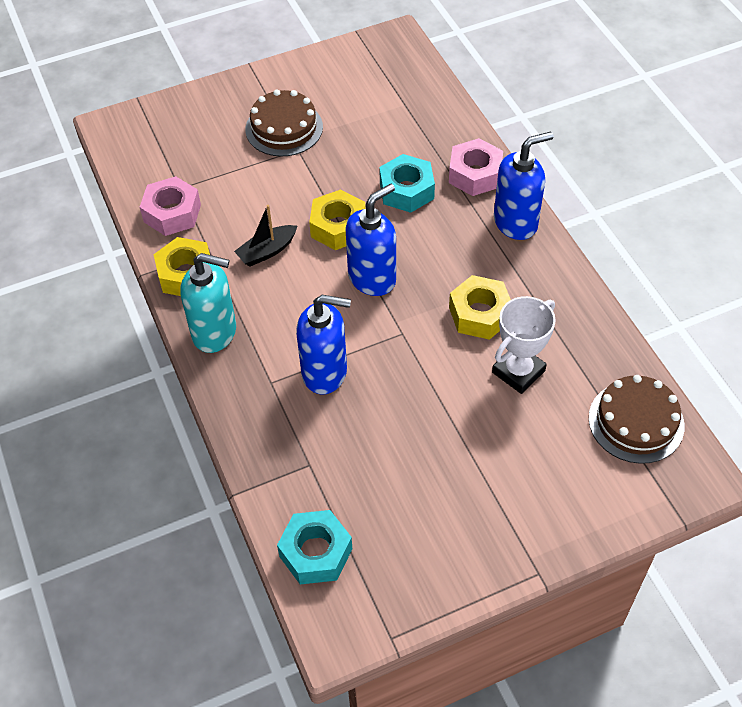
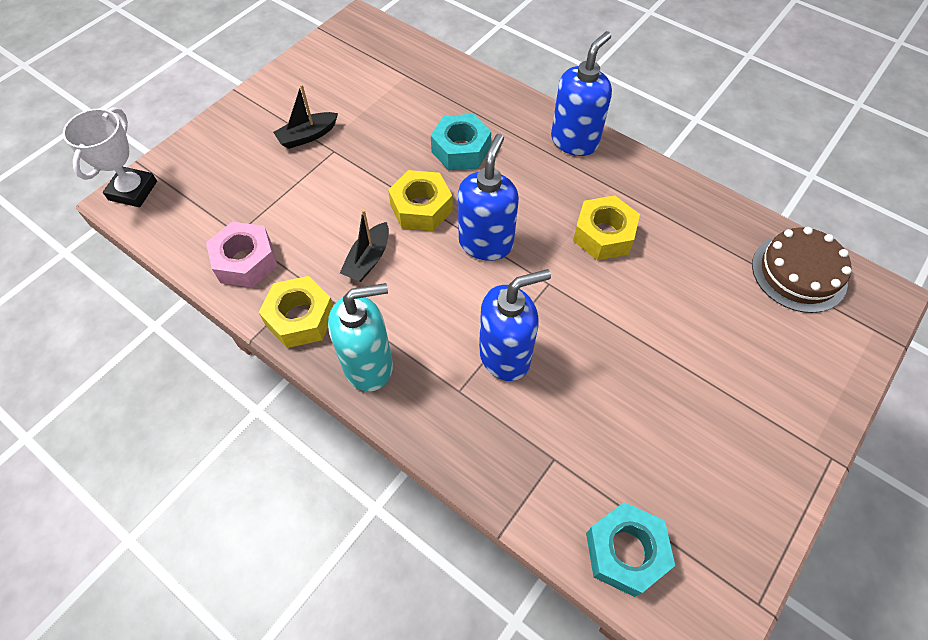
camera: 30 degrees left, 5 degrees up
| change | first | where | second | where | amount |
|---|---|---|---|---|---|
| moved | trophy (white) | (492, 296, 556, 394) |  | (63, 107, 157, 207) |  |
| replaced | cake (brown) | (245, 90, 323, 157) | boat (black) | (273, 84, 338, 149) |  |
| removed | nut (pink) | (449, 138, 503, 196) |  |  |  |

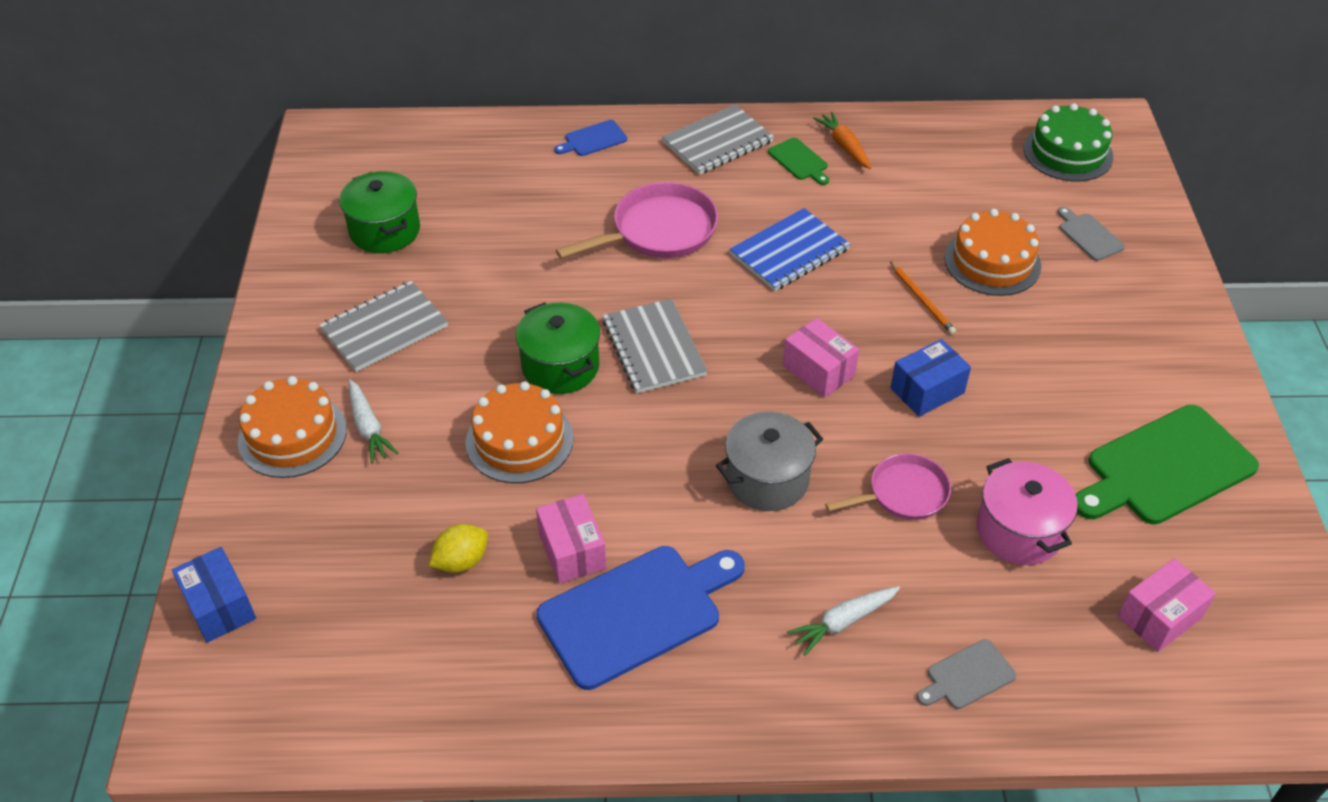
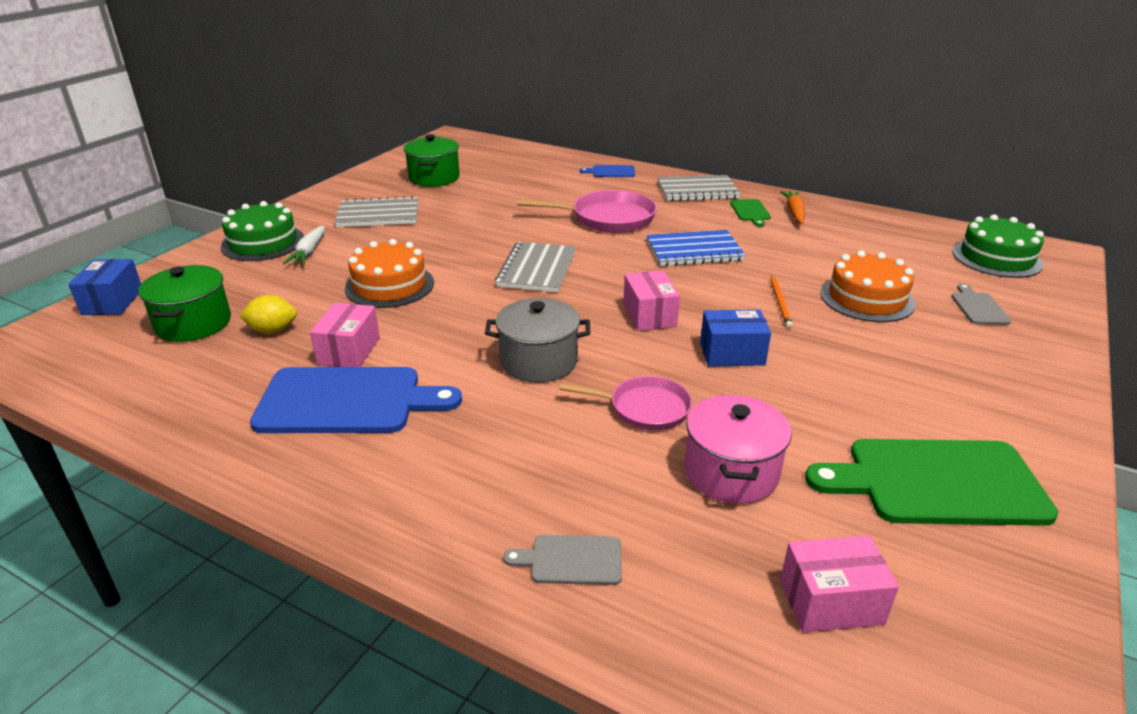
camera: 30 degrees right, 15 degrees down
| change | first | where | second | where | amount |
|---|---|---|---|---|---|
| moved | pot (green) | (516, 302, 600, 394) |  | (138, 265, 231, 342) |  |
| recoloured | cake (orange) | (238, 376, 347, 478) | cake (green) | (221, 201, 304, 261) |  |
| removed | carrot (white) | (787, 586, 900, 656) |  |  |  |

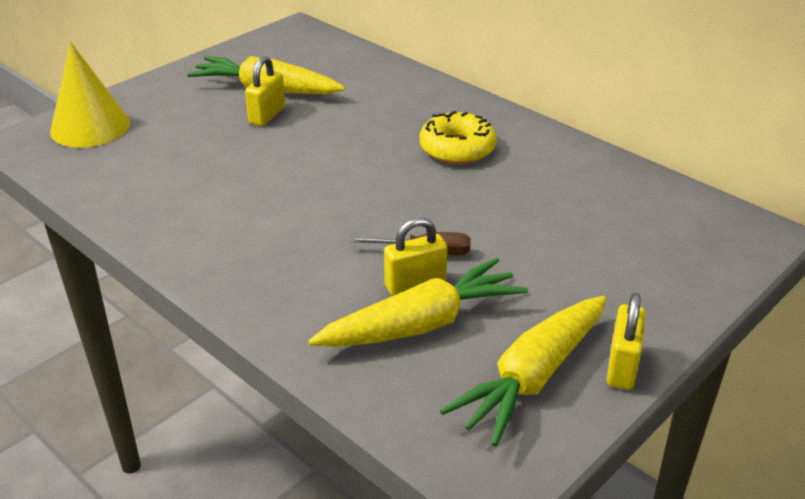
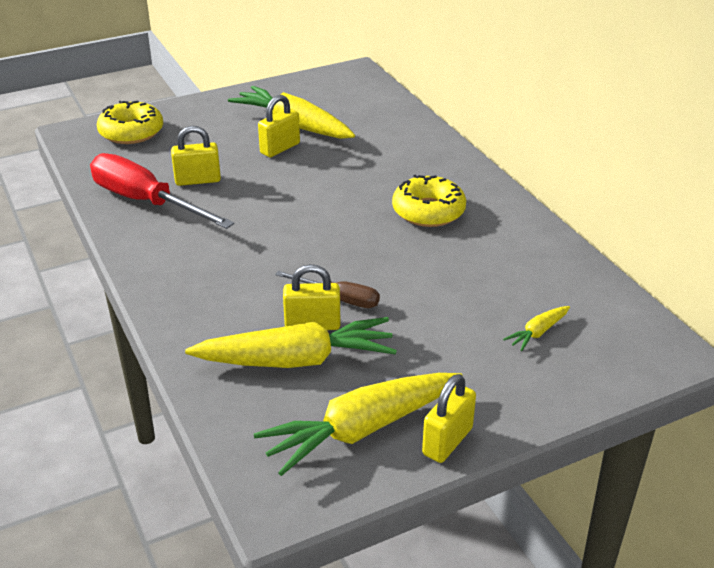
camera: 20 degrees right, 0 degrees up
| change | first | where | second | where | amount |
|---|---|---|---|---|---|
| added |  |  | screwdriver (red) | (90, 153, 235, 229) |  |
| replaced | cone (yellow) | (50, 42, 130, 148) | donut (yellow) | (97, 101, 163, 144) |  |
| added |  |  | padlock (yellow) | (171, 126, 221, 186) |  |
| added |  |  | carrot (yellow) | (503, 306, 570, 351) |  |

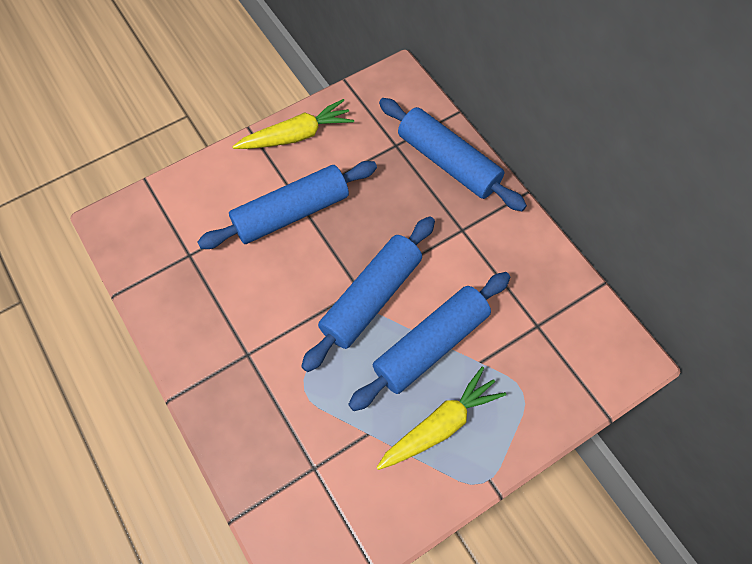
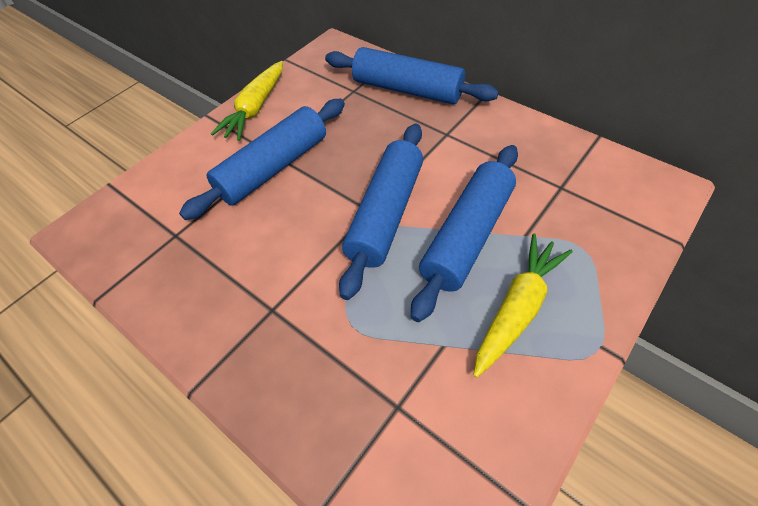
camera: 15 degrees left, 10 degrees down
| change | first | where | second | where | amount |
|---|---|---|---|---|---|
| turned | carrot (yellow) | (232, 99, 354, 149) |  | (211, 61, 283, 141) | 150 degrees clockwise |

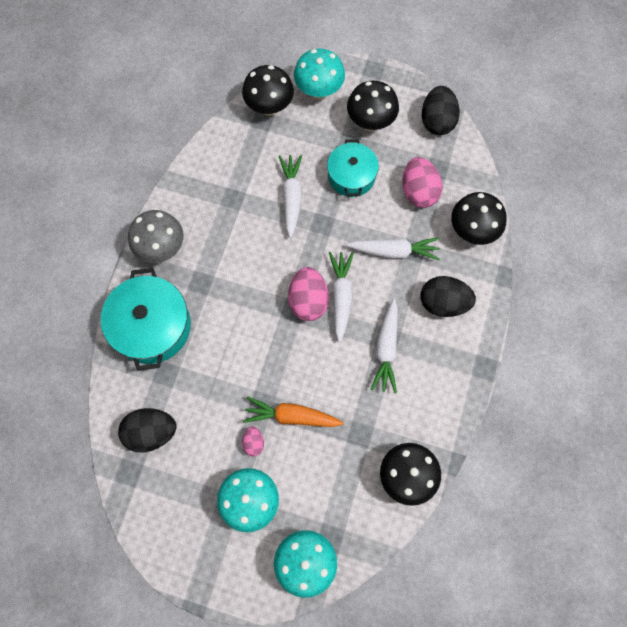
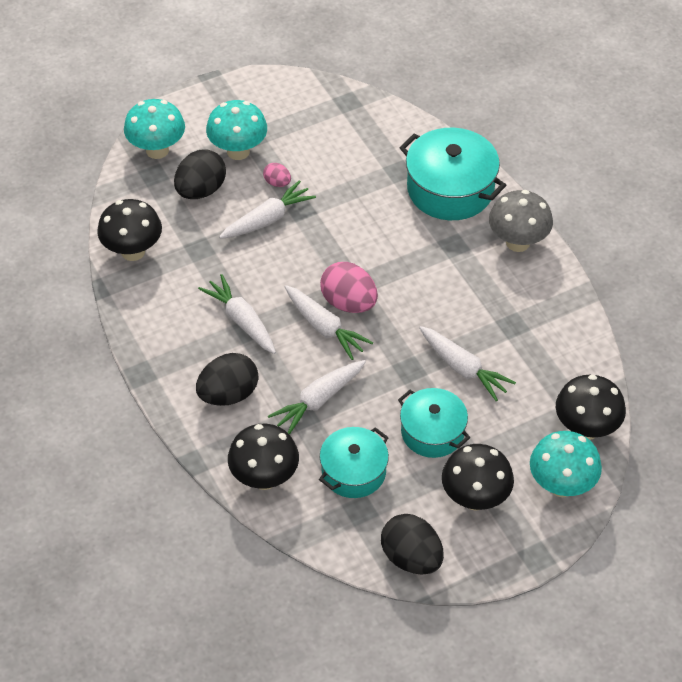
camera: 135 degrees right, 20 degrees down
| change | first | where | second | where | amount |
|---|---|---|---|---|---|
| moved | egg (black) | (118, 408, 176, 452) |  | (174, 149, 226, 199) |  |
| recoloured | carrot (orange) | (243, 396, 344, 427) | carrot (white) | (219, 180, 316, 239) |  |
| replaced | egg (pink) | (402, 157, 442, 208) | pot (turquoise) | (319, 427, 389, 498) |  |

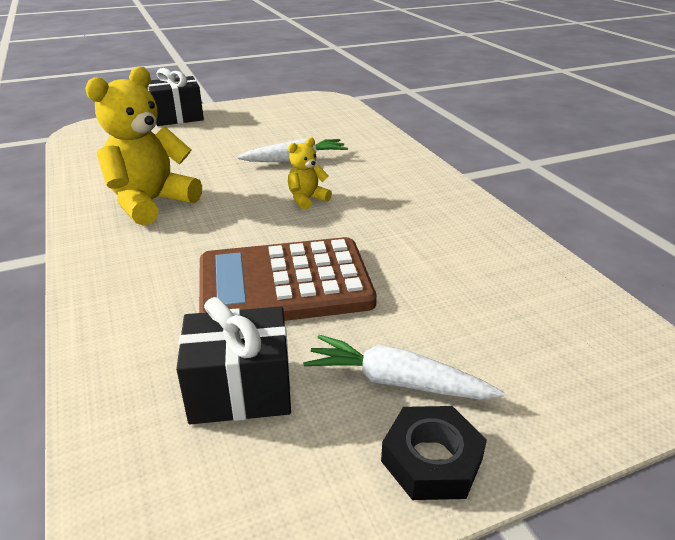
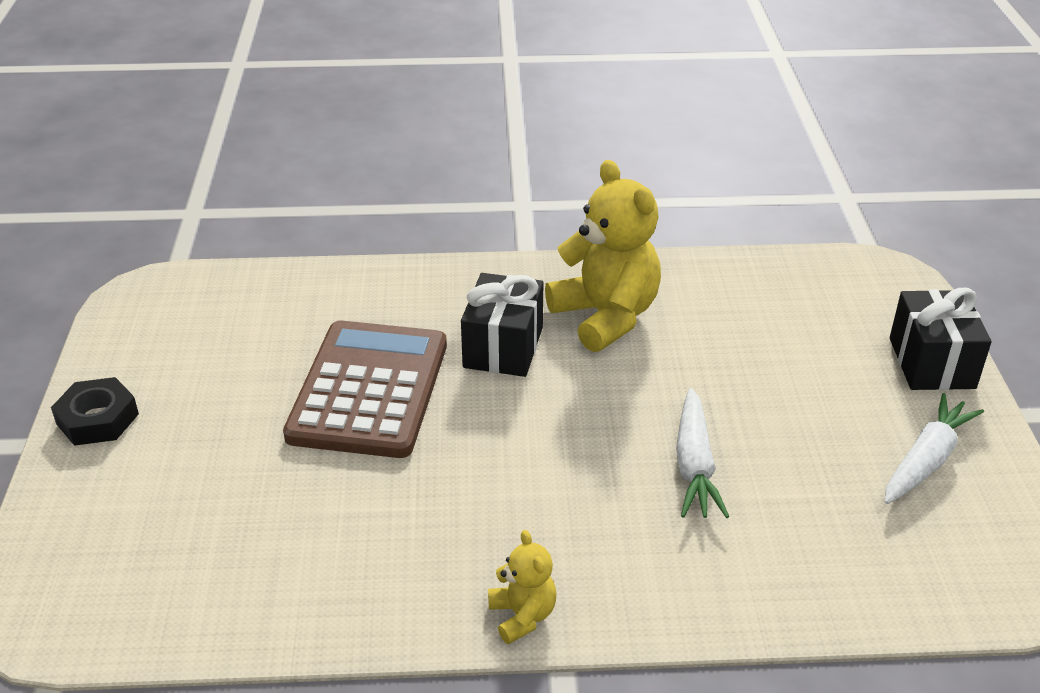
camera: 110 degrees right, 5 degrees up
| change | first | where | second | where | amount |
|---|---|---|---|---|---|
| moved | gift (black) | (176, 297, 291, 424) |  | (461, 273, 543, 377) |  |
| moved | teddy bear (yellow) | (288, 138, 332, 210) |  | (488, 530, 557, 644) |  |
| moved | carrot (white) | (303, 335, 505, 399) |  | (884, 393, 984, 504) |  |

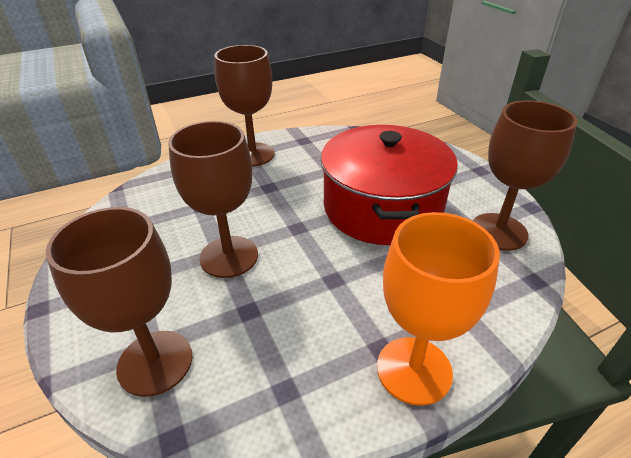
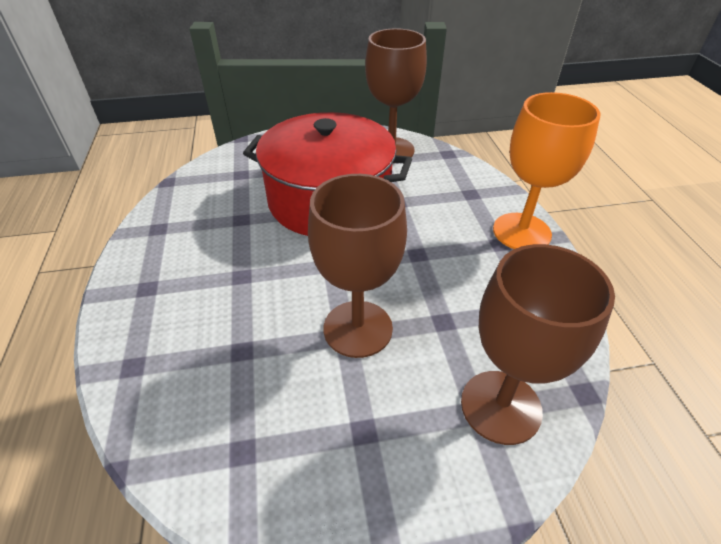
camera: 75 degrees left, 5 degrees up
| change | first | where | second | where | amount |
|---|---|---|---|---|---|
| removed | goblet (brown) | (214, 45, 274, 167) |  |  |  |

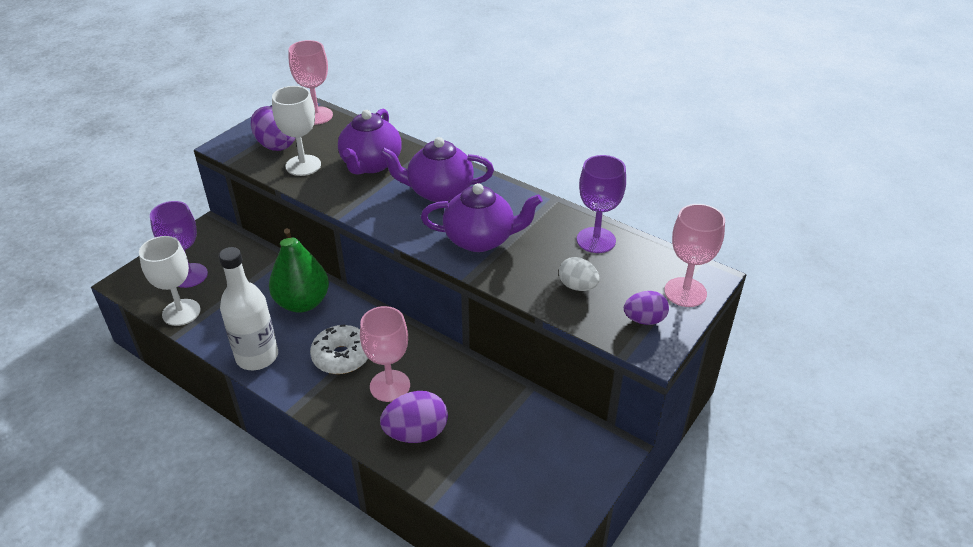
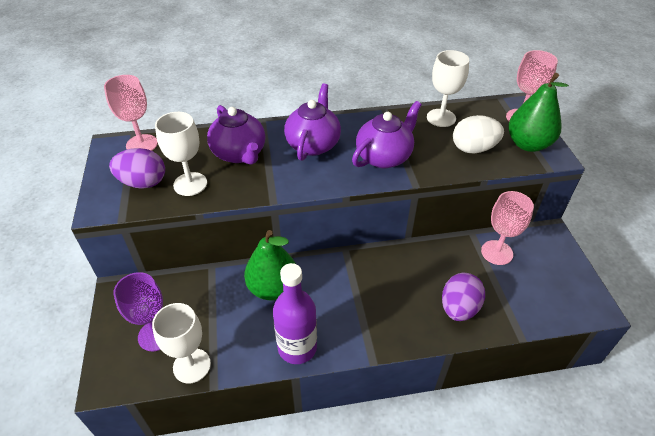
camera: 45 degrees left, 5 degrees up
| change | first | where | second | where | amount |
|---|---|---|---|---|---|
| recoloured | bottle (white) | (218, 247, 278, 370) | bottle (purple) | (273, 263, 317, 364) |  |
| turned | teapot (purple) | (380, 137, 494, 202) |  | (284, 84, 341, 161) | 150 degrees clockwise |
| recoloured | goblet (purple) | (577, 155, 626, 253) | goblet (white) | (427, 50, 469, 127) |  |
| resized | egg (white) | (559, 257, 600, 291) |  | (453, 115, 504, 153) | x1.51 |
| moved | goblet (pink) | (360, 306, 410, 402) |  | (481, 191, 534, 265) |  |
| replaced | egg (purple) | (624, 291, 669, 325) | pear (green) | (508, 73, 569, 152) |  |
| removed | donut (white) | (310, 324, 368, 374) |  |  |  |

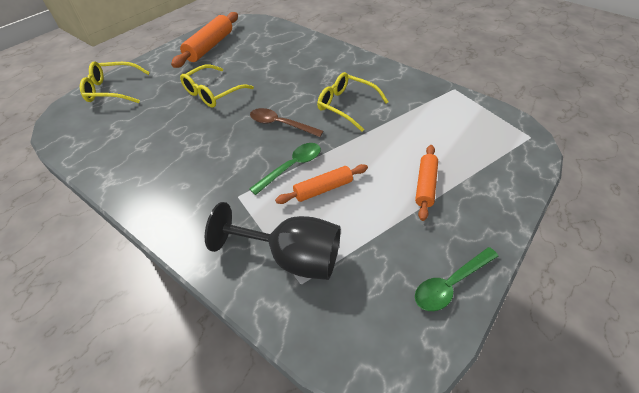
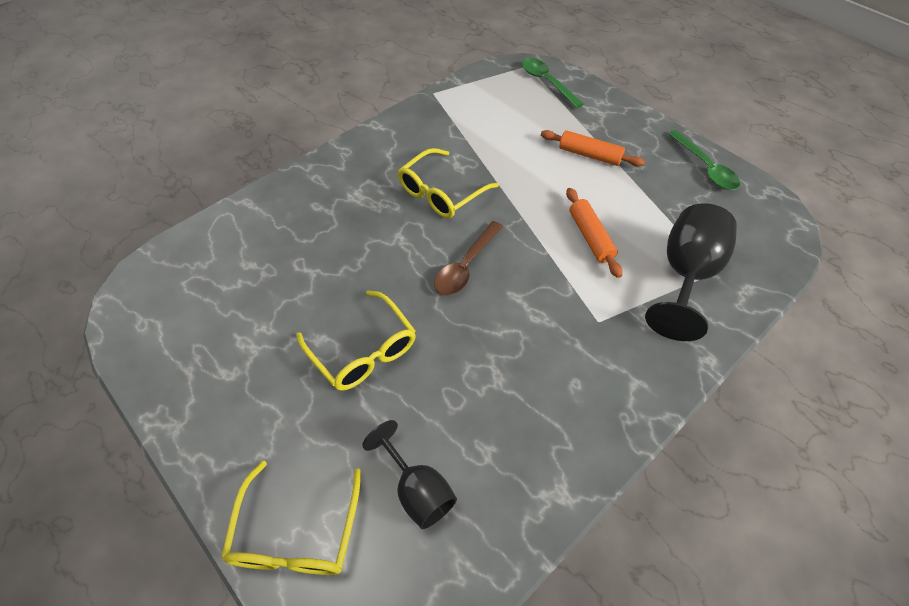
camera: 80 degrees left, 5 degrees up
| change | first | where | second | where | amount |
|---|---|---|---|---|---|
| added |  |  | goblet (black) | (362, 420, 457, 529) |  |
| moved | spoon (green) | (249, 143, 321, 195) |  | (522, 58, 584, 108) |  |
| removed | rolling pin (orange) | (171, 12, 238, 68) |  |  |  |

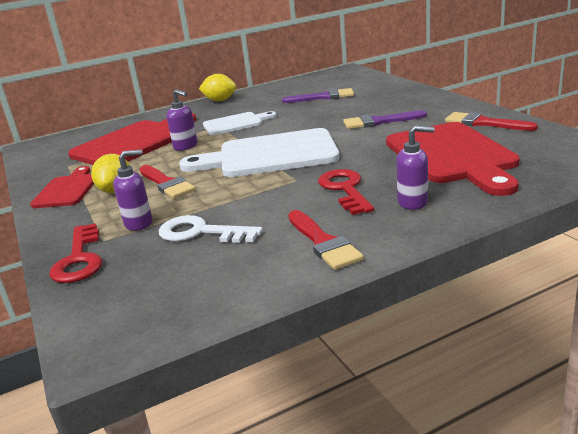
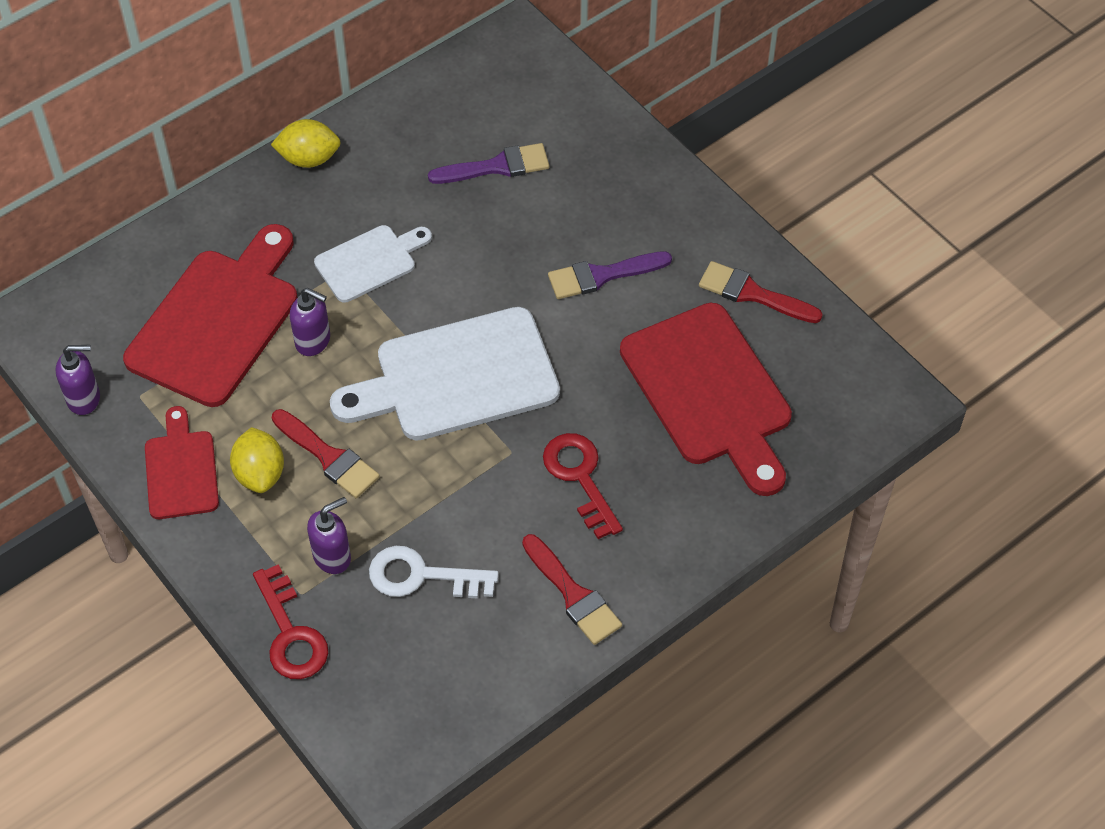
camera: 15 degrees left, 30 degrees up
| change | first | where | second | where | amount |
|---|---|---|---|---|---|
| moved | soap dispenser (purple) | (396, 125, 435, 210) |  | (55, 345, 100, 415) |  |

